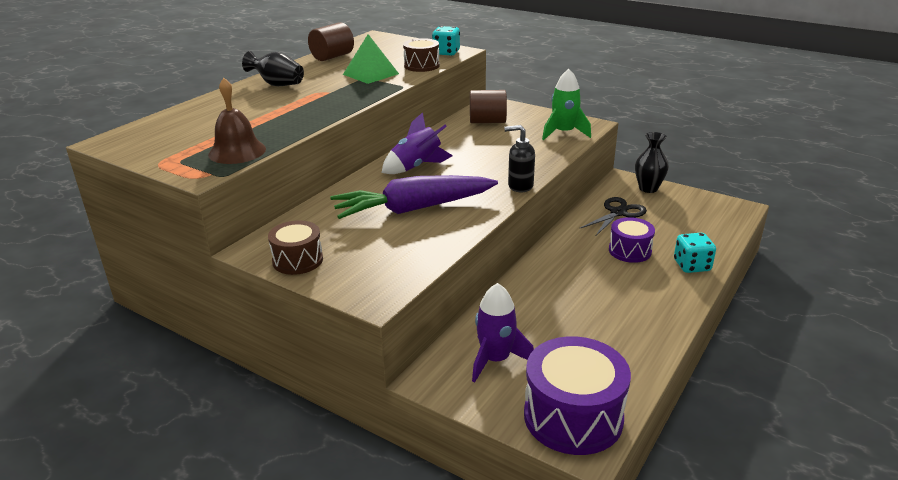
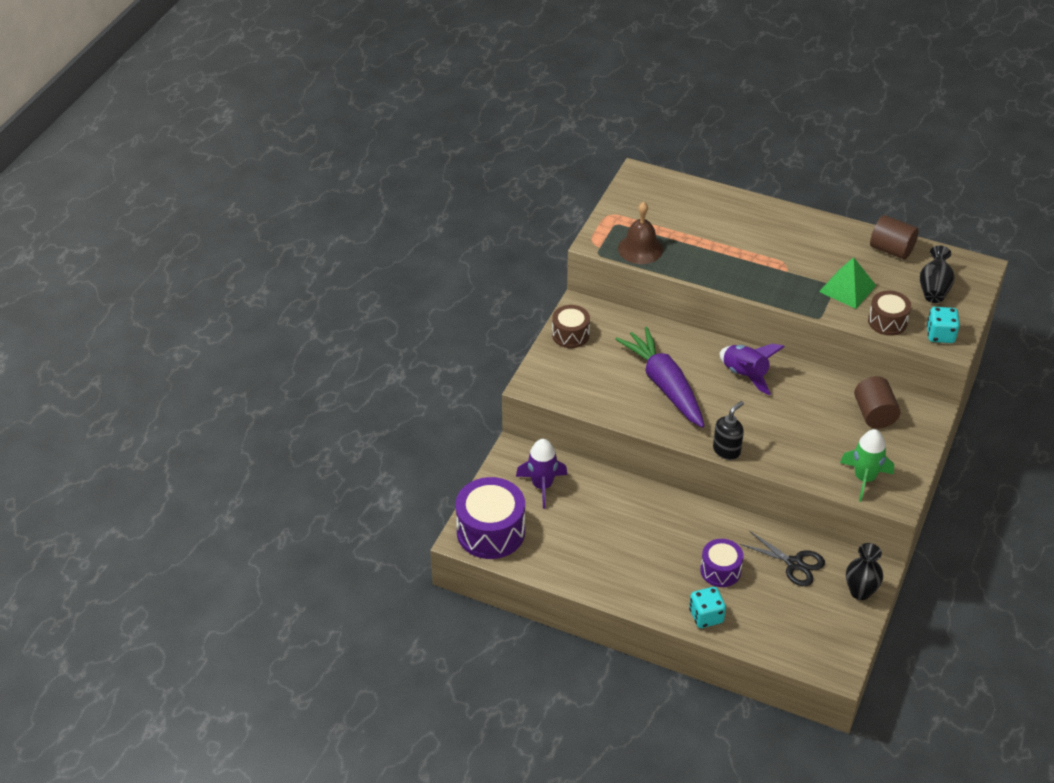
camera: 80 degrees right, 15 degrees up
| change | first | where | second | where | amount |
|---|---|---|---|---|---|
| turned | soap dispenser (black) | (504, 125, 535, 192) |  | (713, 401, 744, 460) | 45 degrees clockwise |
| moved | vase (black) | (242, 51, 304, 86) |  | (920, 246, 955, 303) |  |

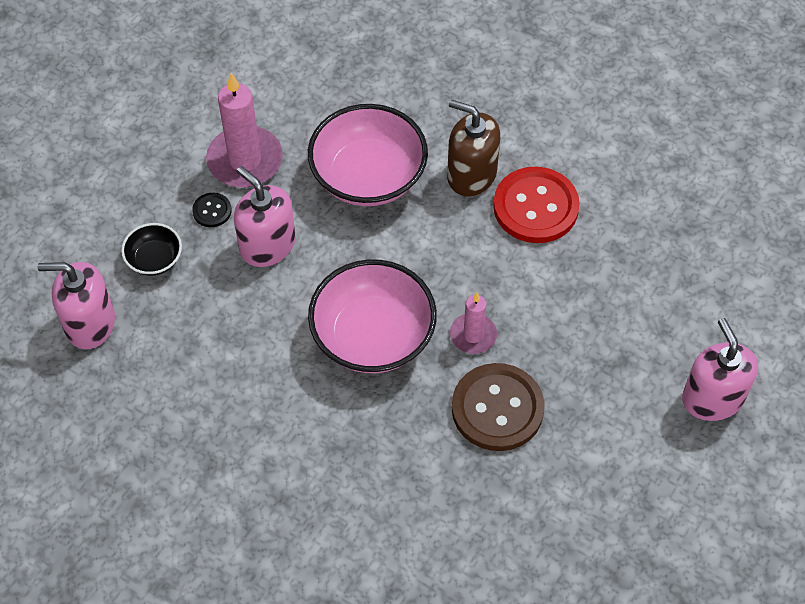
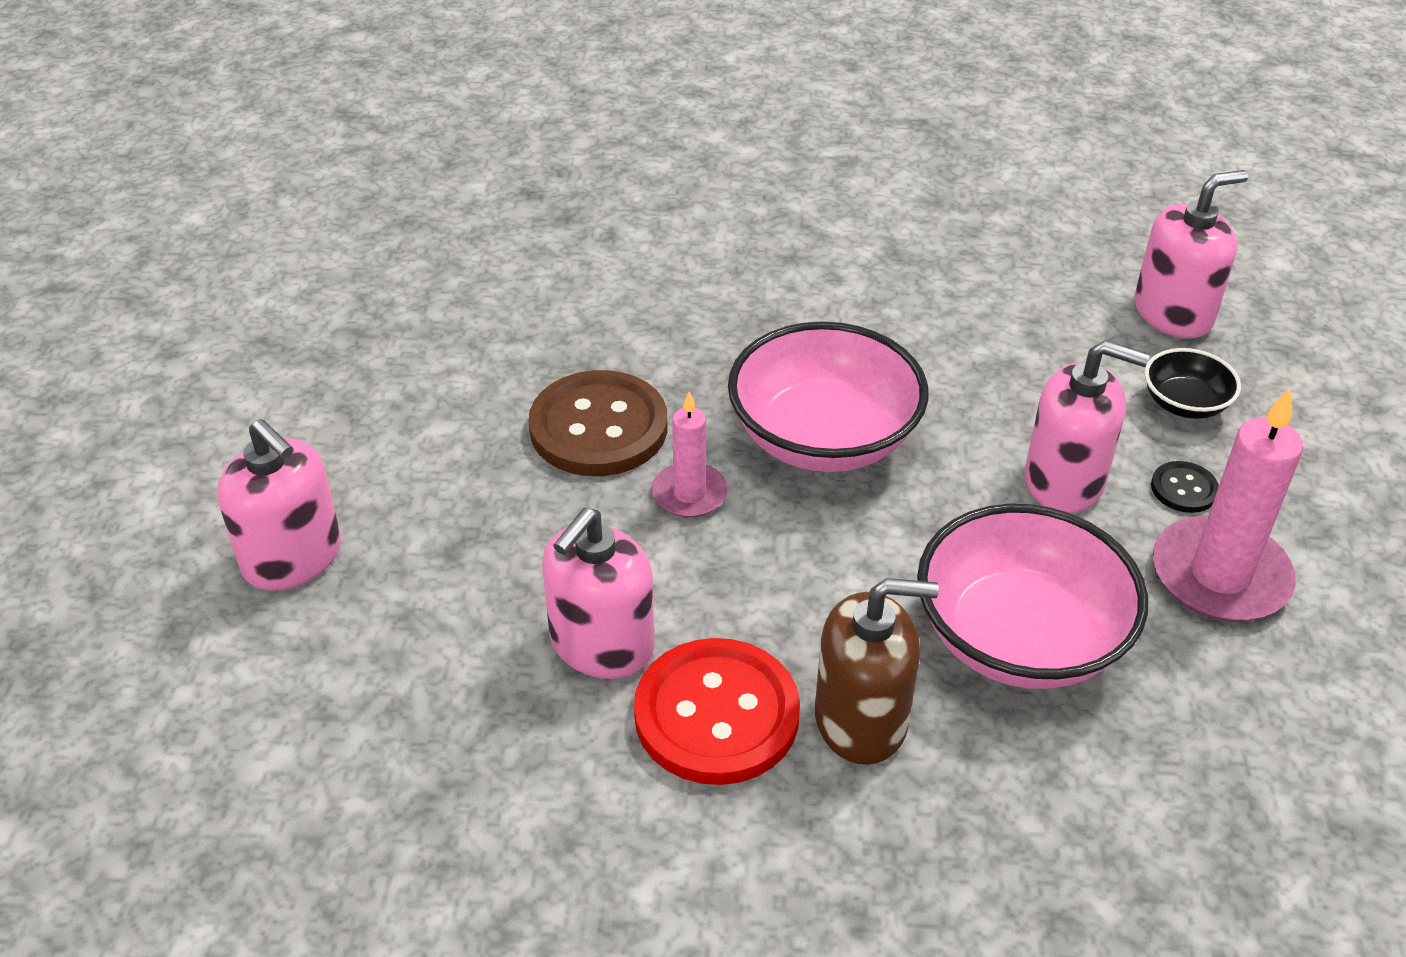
camera: 150 degrees right, 15 degrees down
| change | first | where | second | where | amount |
|---|---|---|---|---|---|
| added |  |  | soap dispenser (pink) | (542, 508, 655, 679) |  |

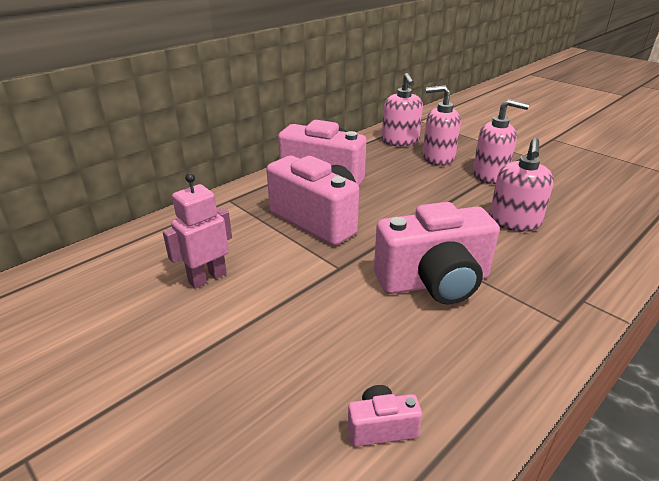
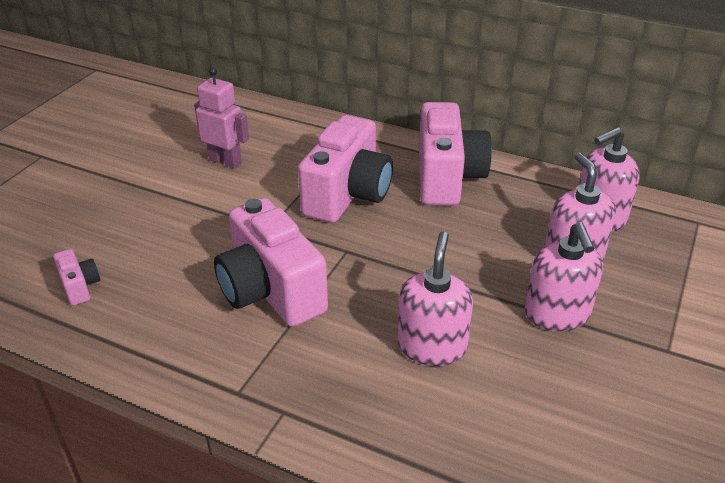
camera: 70 degrees right, 5 degrees up
| change | first | where | second | where | amount |
|---|---|---|---|---|---|
| turned | soap dispenser (pink) | (489, 138, 554, 232) |  | (398, 231, 473, 366) | 105 degrees clockwise |

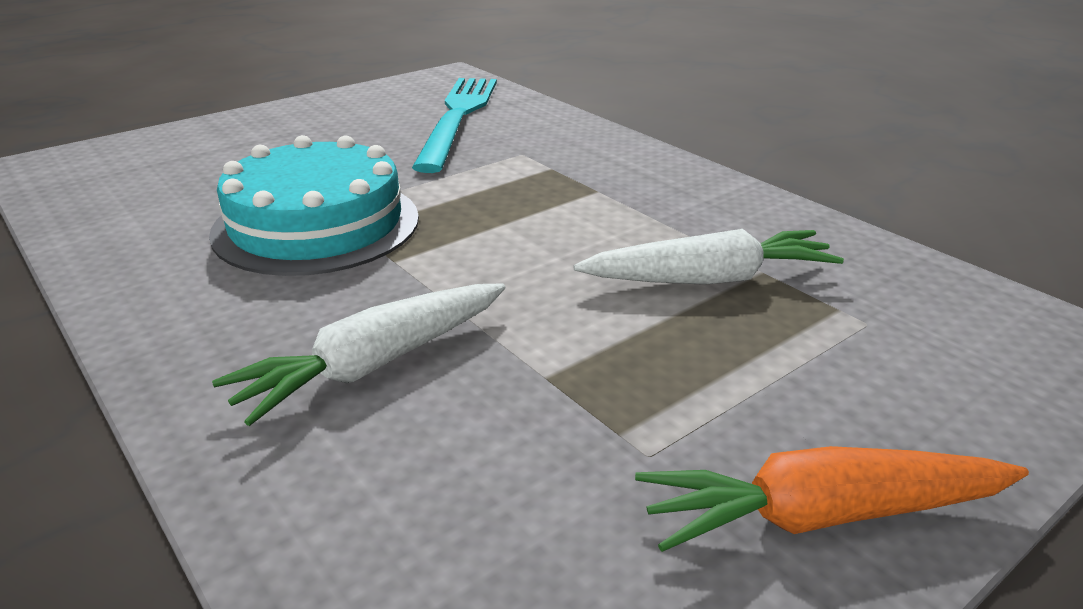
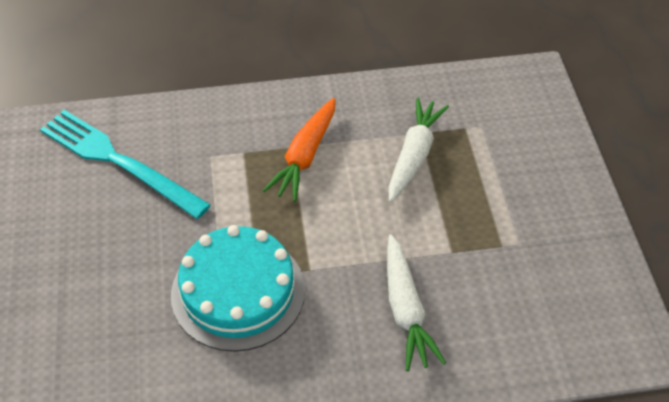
camera: 60 degrees left, 20 degrees up
| change | first | where | second | where | amount |
|---|---|---|---|---|---|
| moved | carrot (orange) | (635, 446, 1029, 552) |  | (263, 98, 335, 202) |  |

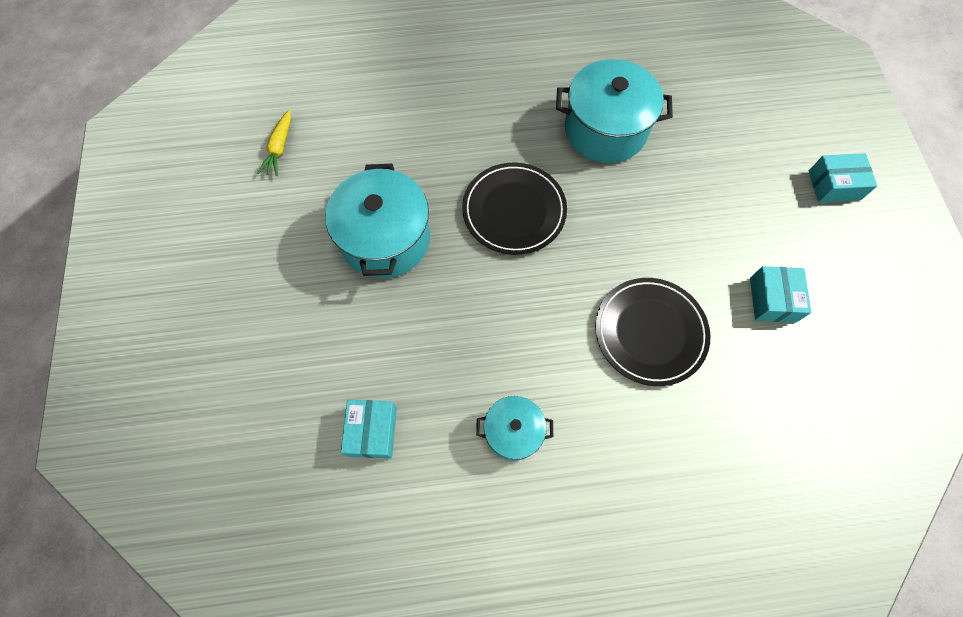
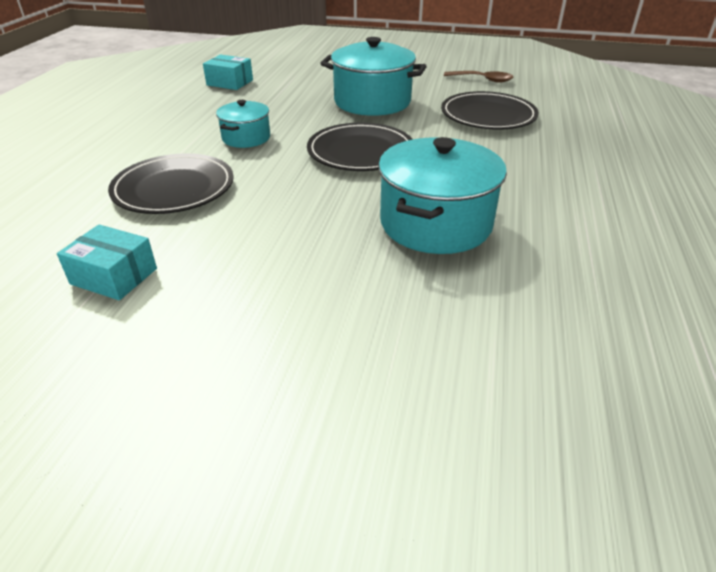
camera: 110 degrees right, 30 degrees down
| change | first | where | second | where | amount |
|---|---|---|---|---|---|
| moved | pot (turquoise) | (476, 396, 553, 461) |  | (216, 100, 270, 148) |  |
| added |  |  | plate (black) | (441, 91, 539, 130) |  |
| replaced | carrot (yellow) | (258, 110, 291, 176) | spoon (brown) | (444, 71, 513, 83) |  |
| removed | box (turquoise) | (809, 153, 877, 203) |  |  |  |

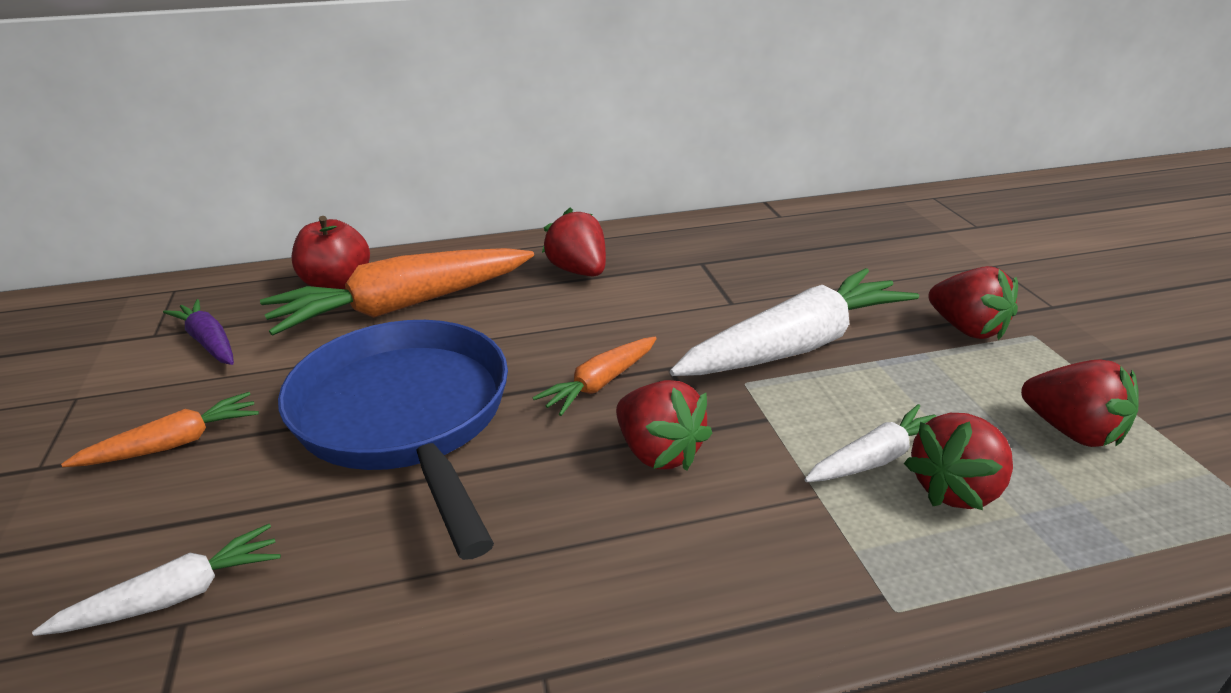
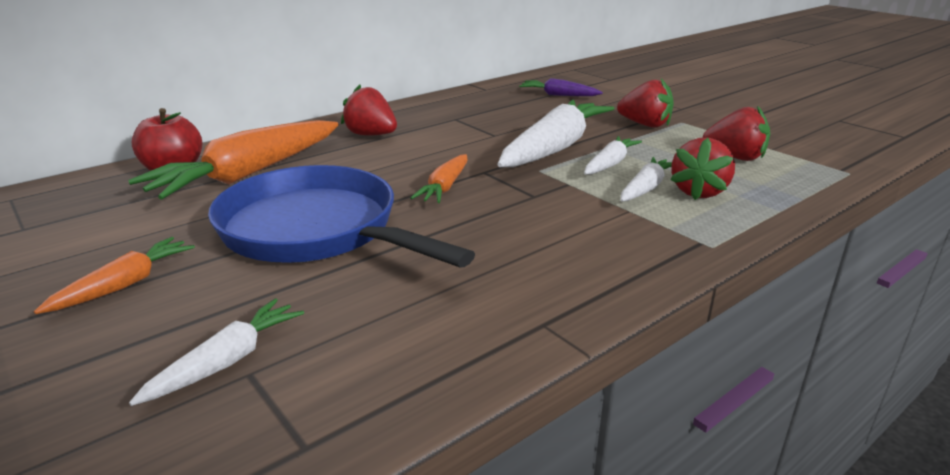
camera: 25 degrees left, 5 degrees down
| change | first | where | second | where | amount |
|---|---|---|---|---|---|
| moved | carrot (purple) | (163, 299, 234, 365) |  | (519, 78, 603, 96) |  |
| added |  |  | carrot (white) | (584, 136, 642, 175) |  |
| removed | strawberry (red) | (616, 380, 712, 471) |  |  |  |

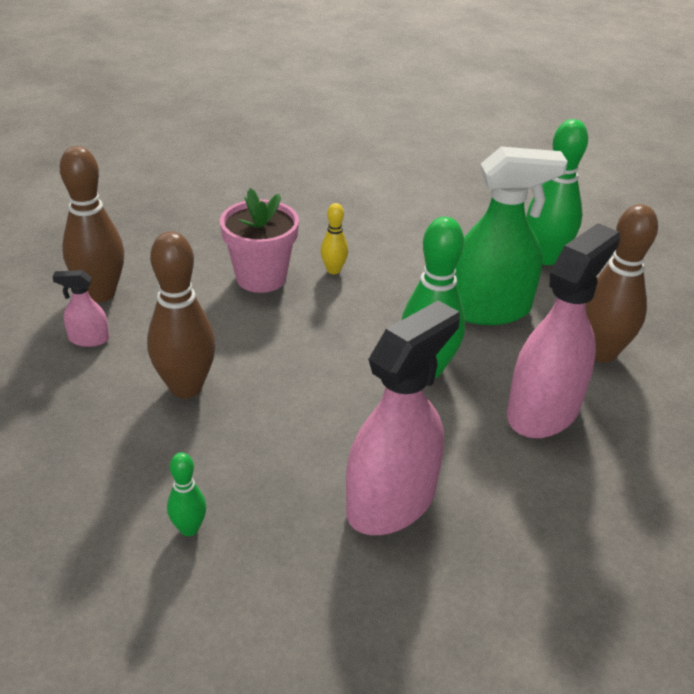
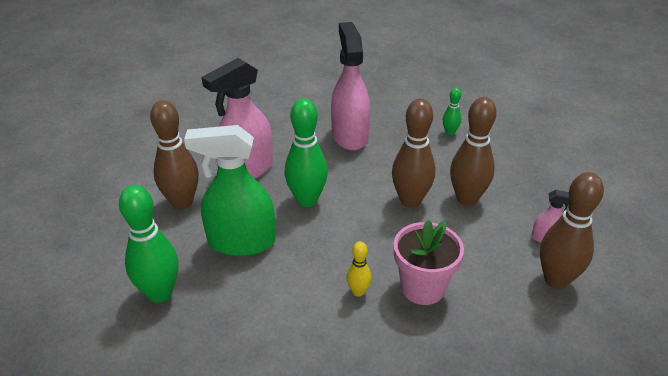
camera: 170 degrees left, 0 degrees up
| change | first | where | second | where | amount |
|---|---|---|---|---|---|
| turned | spray bottle (pink) | (346, 300, 460, 535) |  | (331, 22, 370, 151) | 120 degrees clockwise |
| added |  |  | bowling pin (brown) | (392, 99, 435, 208) |  |

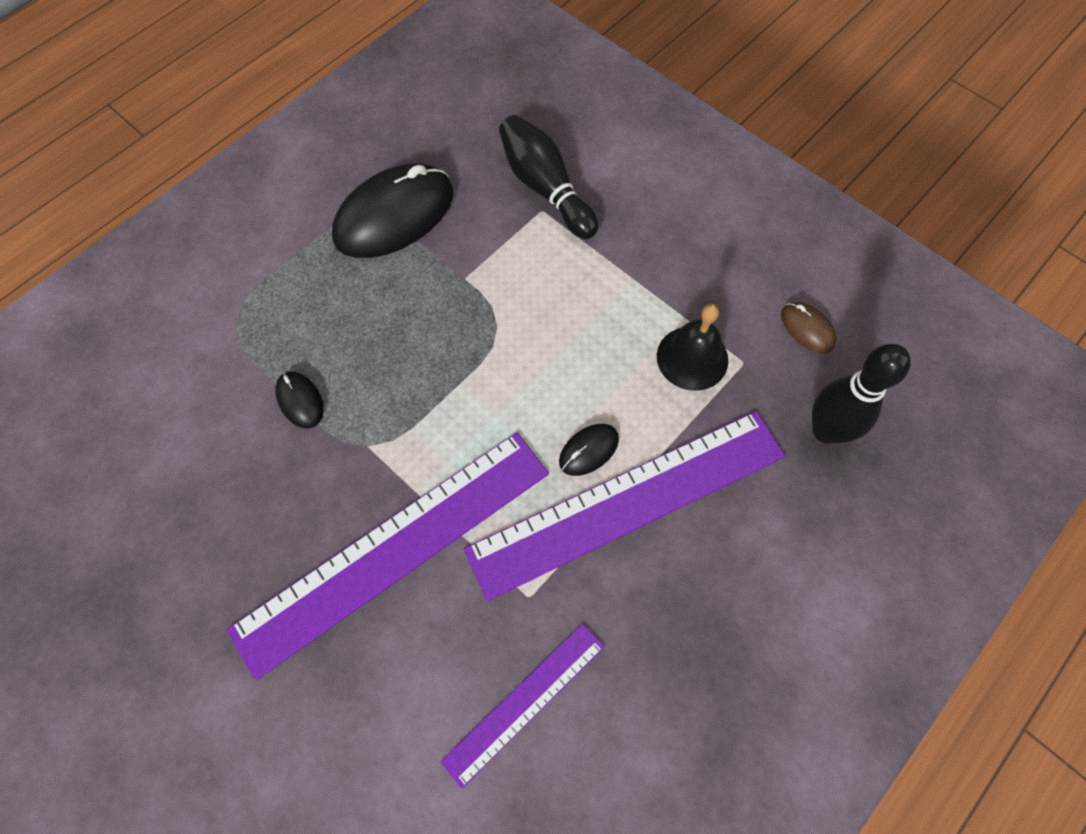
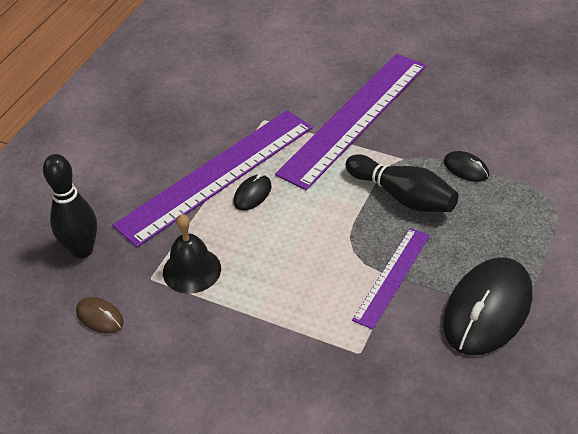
camera: 165 degrees right, 20 degrees down
| change | first | where | second | where | amount |
|---|---|---|---|---|---|
| moved | bowling pin (black) | (499, 115, 598, 239) |  | (346, 154, 459, 212) |  |
| moved | ruler (purple) | (440, 623, 604, 789) |  | (352, 228, 430, 329) |  |

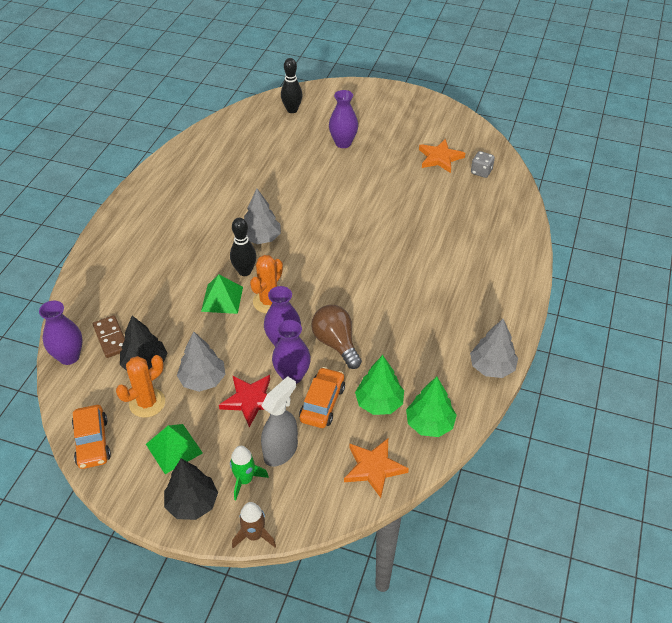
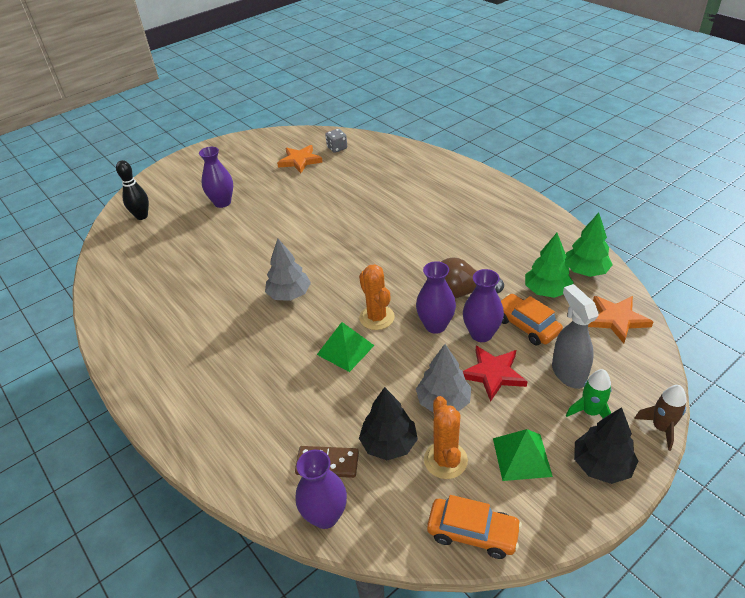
camera: 55 degrees left, 5 degrees down
| change | first | where | second | where | amount |
|---|---|---|---|---|---|
| removed | bowling pin (black) | (230, 218, 257, 276) |  |  |  |
| removed | tree (grey) | (470, 319, 518, 378) |  |  |  |

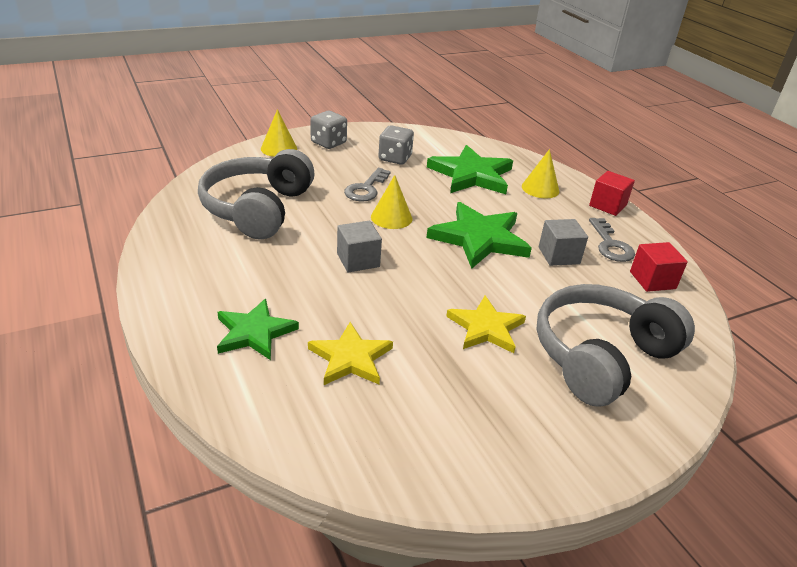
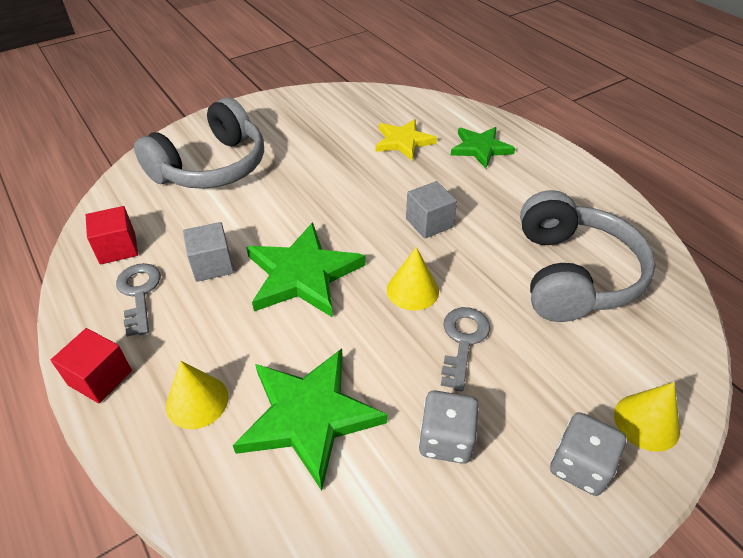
camera: 175 degrees right, 10 degrees up
| change | first | where | second | where | amount |
|---|---|---|---|---|---|
| removed | star (yellow) | (446, 296, 526, 353) |  |  |  |

